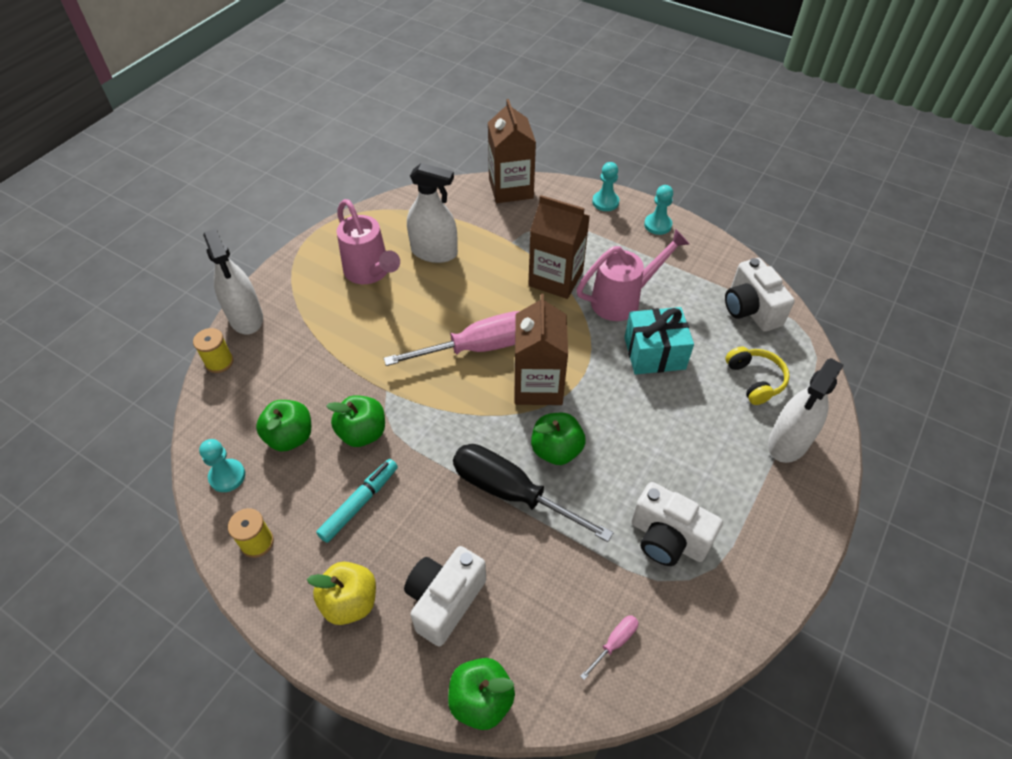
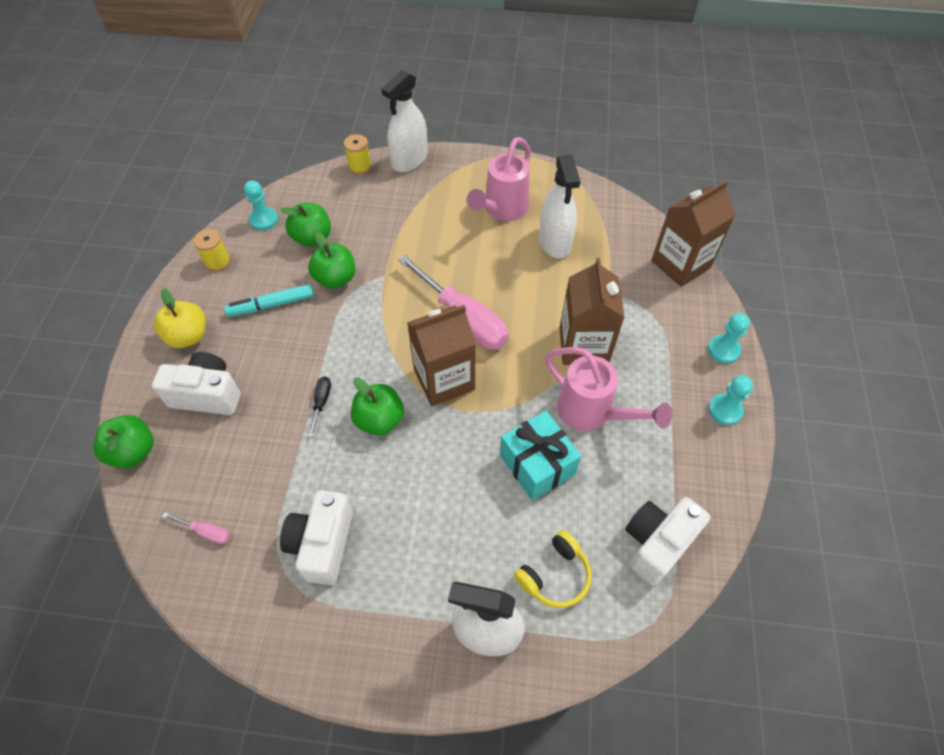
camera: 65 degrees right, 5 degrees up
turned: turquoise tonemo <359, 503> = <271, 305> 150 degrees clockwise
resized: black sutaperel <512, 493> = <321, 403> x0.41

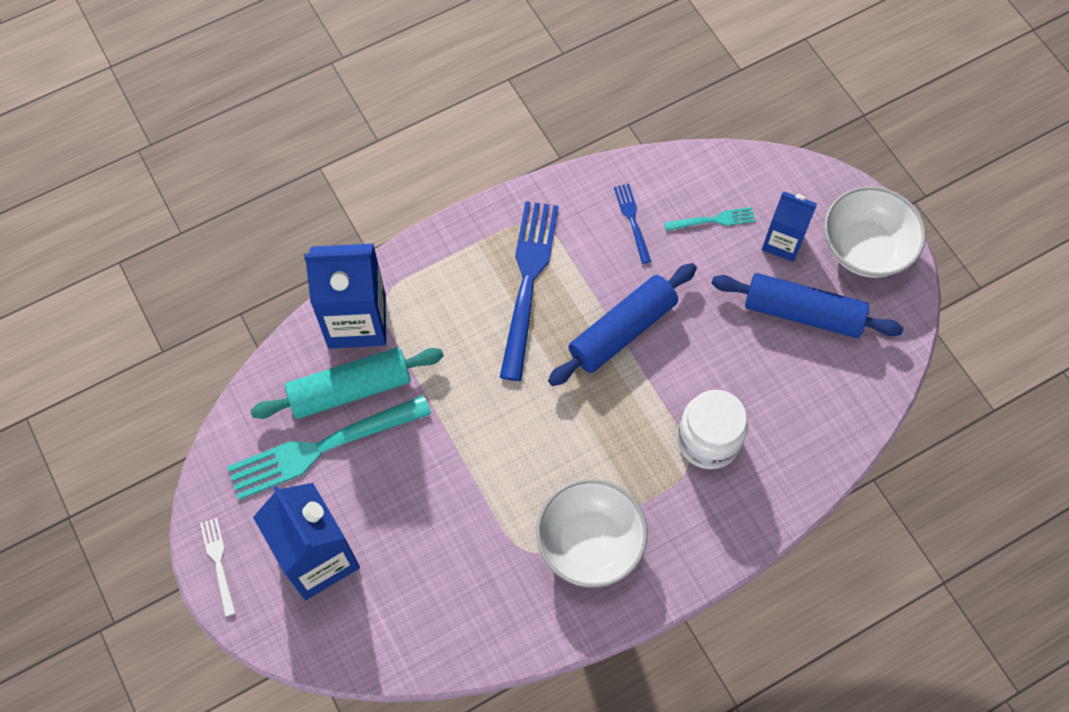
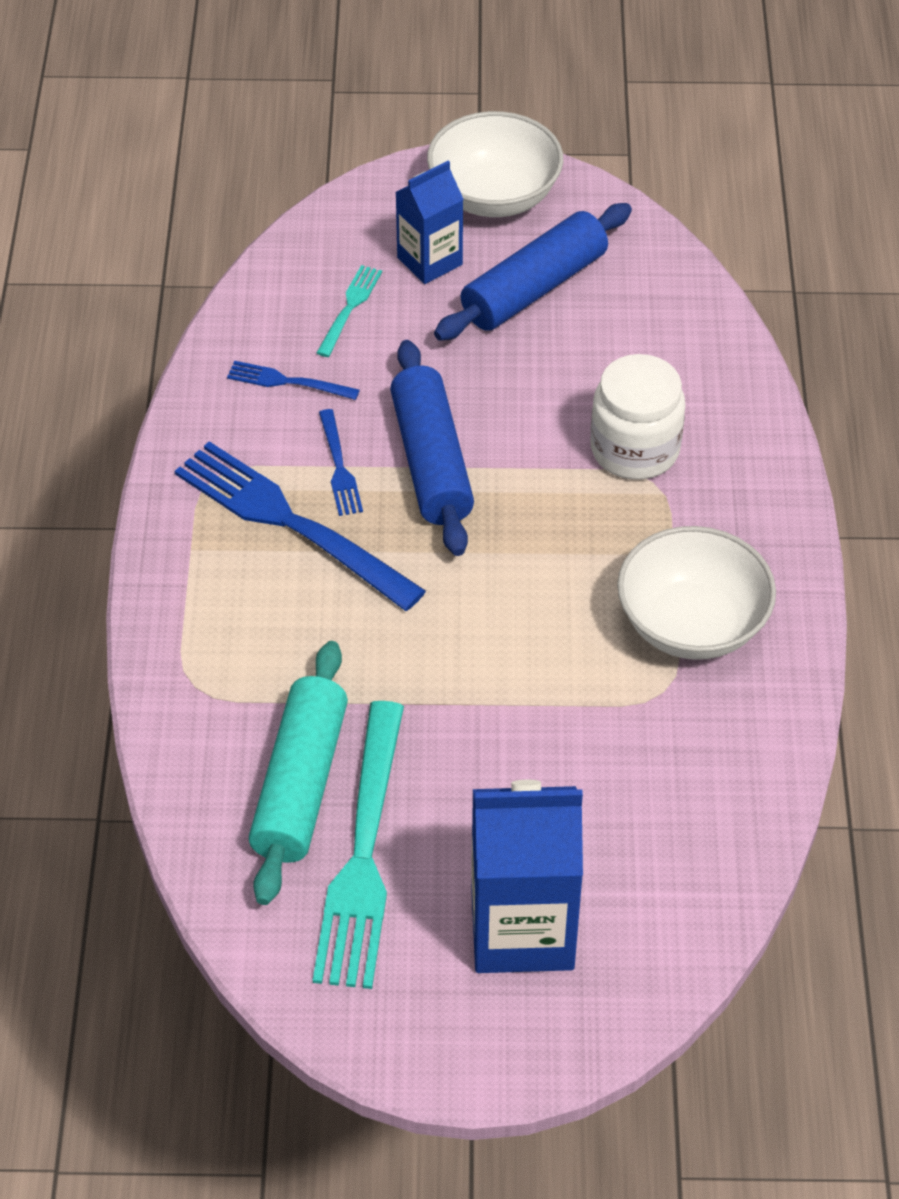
camera: 60 degrees left, 15 degrees down
removed: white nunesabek <218, 562>; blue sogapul <357, 321>
added: blue nunesabek <339, 467>

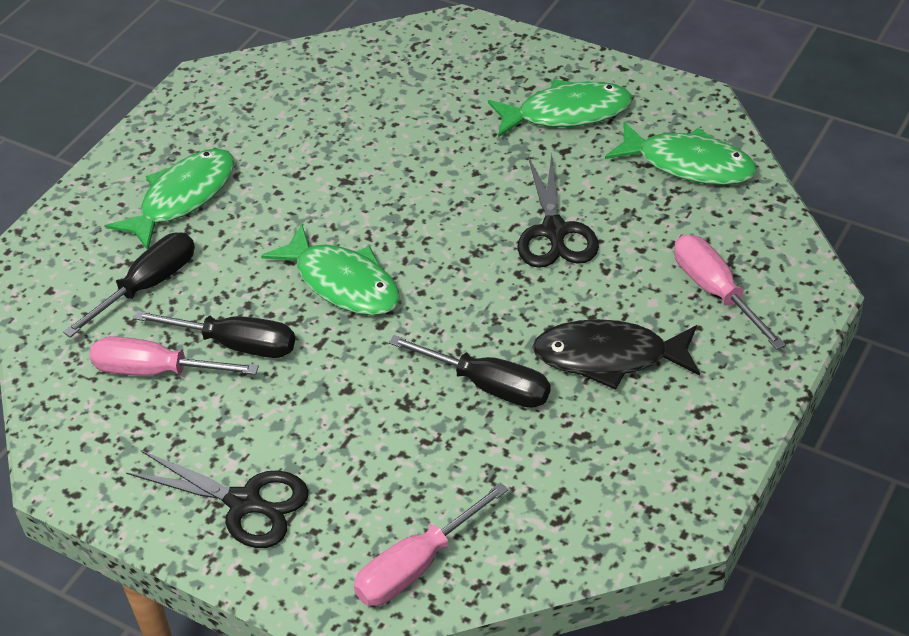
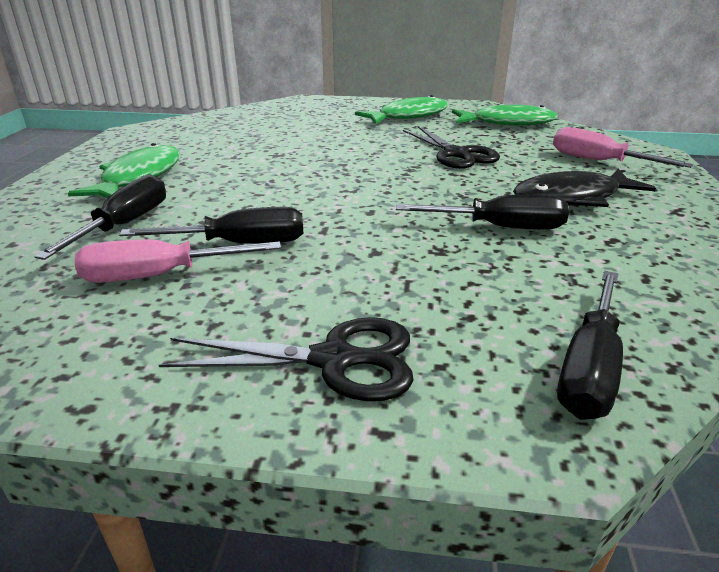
camera: 25 degrees left, 15 degrees down
removed: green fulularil <343, 283>
recoloured: pink sutaperel <415, 566> to black sutaperel <589, 369>

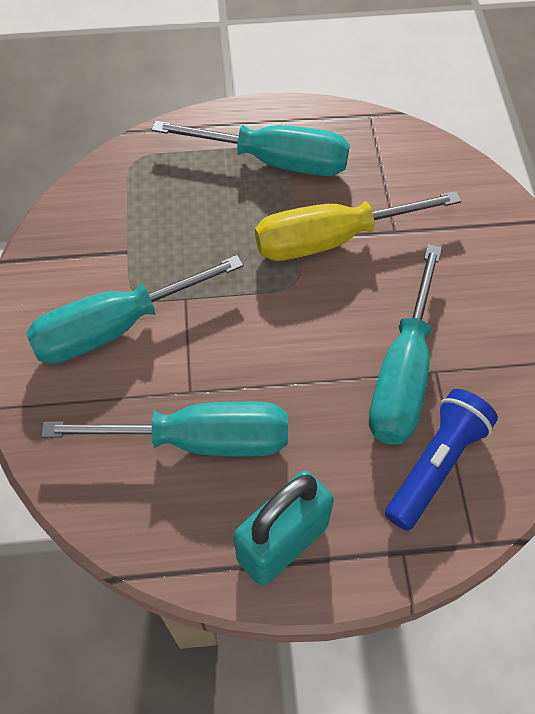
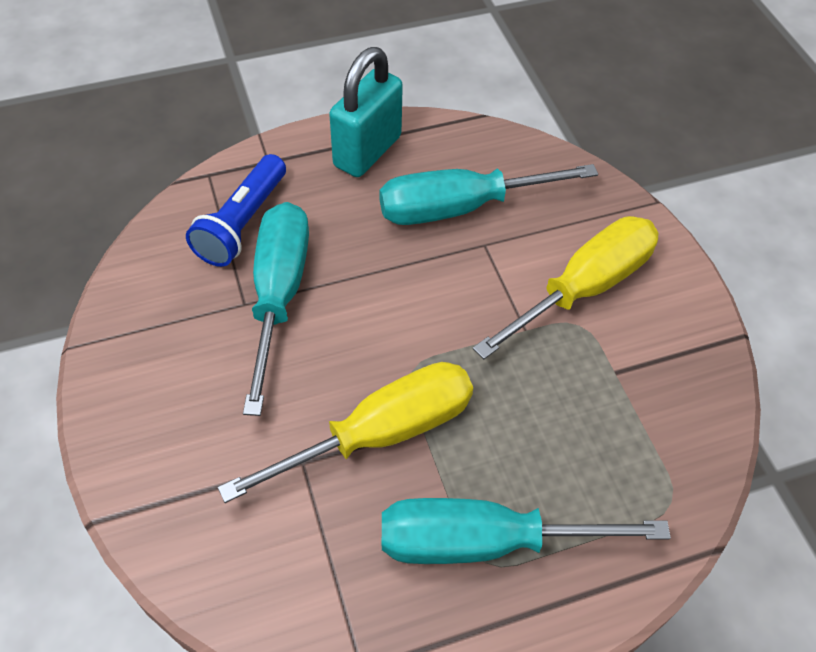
camera: 165 degrees right, 5 degrees down
recoloured: turquoise sutaperel <115, 327> to yellow sutaperel <583, 288>

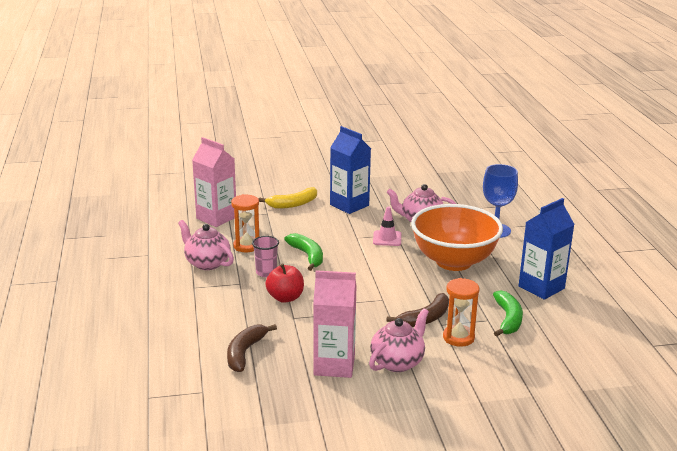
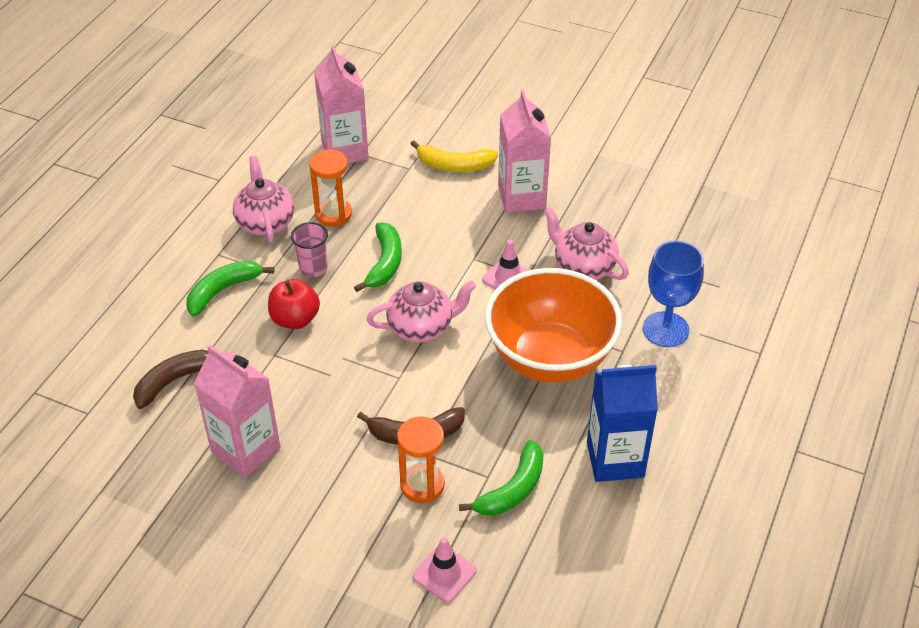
camera: 35 degrees right, 20 degrees up
added: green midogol <223, 291>; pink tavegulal <444, 574>
moved: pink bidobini <397, 362> to <421, 327>
recoloured: blue sogapul <349, 205> to pink sogapul <521, 197>

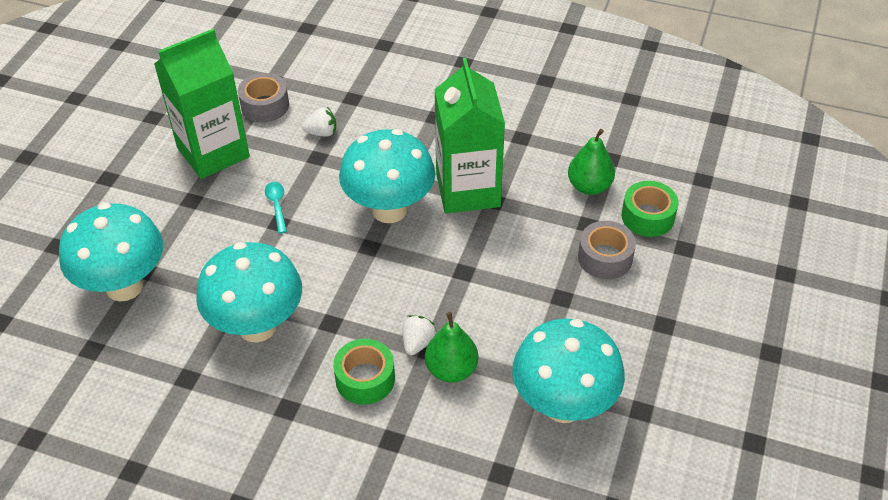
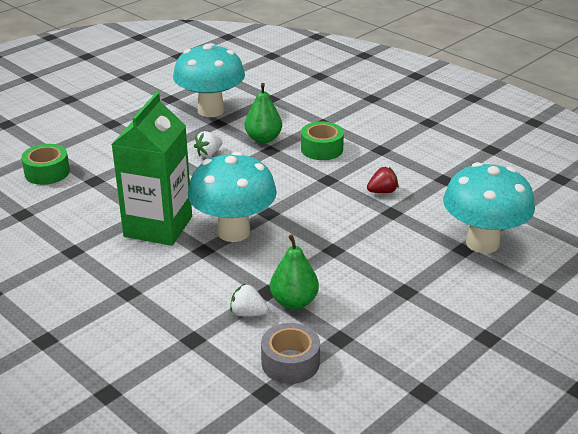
camera: 155 degrees left, 15 degrees down
removed: green sogapul <213, 152>; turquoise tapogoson <277, 205>; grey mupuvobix <605, 257>
moved: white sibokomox <417, 343> to <208, 153>; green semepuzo <589, 186> to <294, 302>
replaced: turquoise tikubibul <257, 326> to red sibokomox <382, 191>

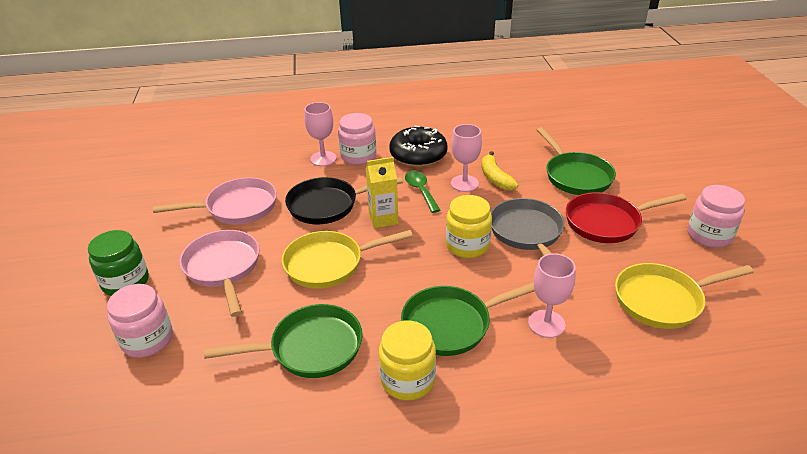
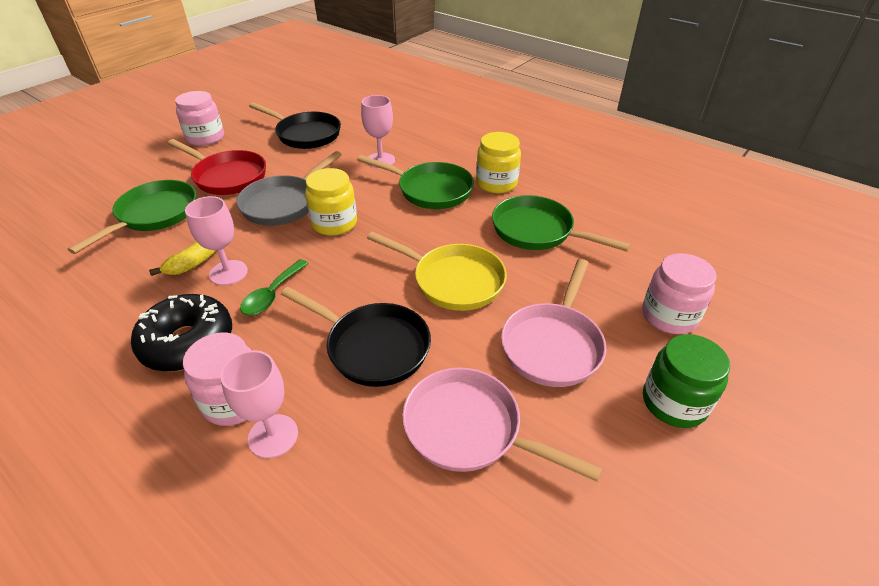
camera: 135 degrees left, 5 degrees up
removed: yellow sogapul <383, 219>
recoloured: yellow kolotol <663, 300> to black kolotol <305, 134>

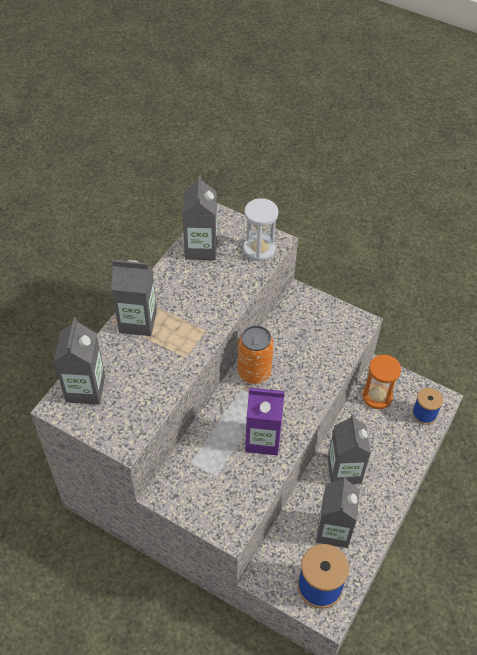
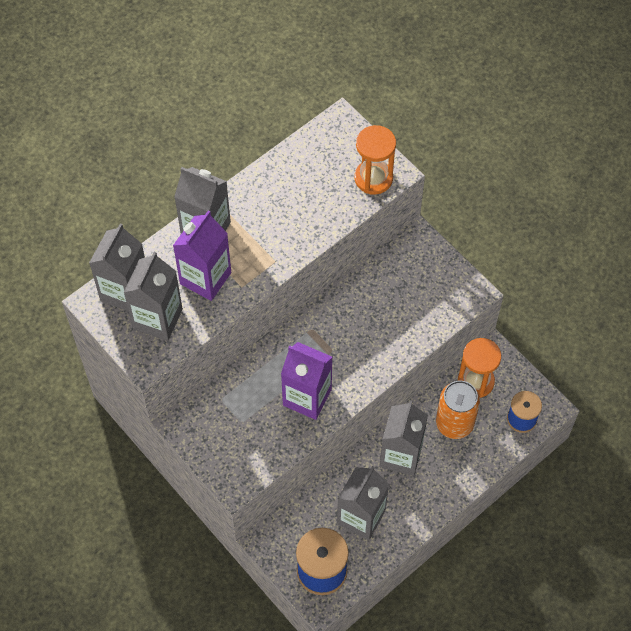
camera: 20 degrees right, 10 degrees up
added: purple sogapul <205, 278>
moved: grey sogapul <201, 248> to <158, 319>; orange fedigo <254, 372> to <454, 423>
recoloured: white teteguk <259, 249> to orange teteguk <373, 178>

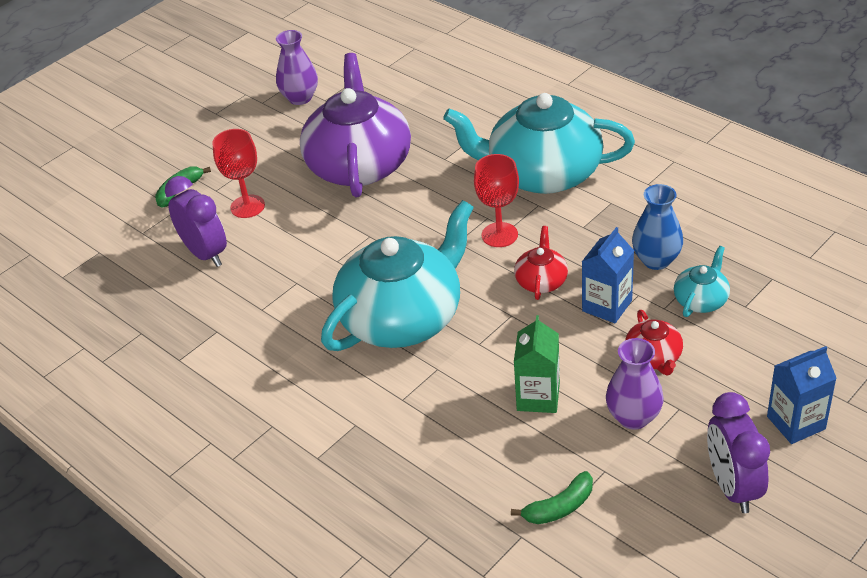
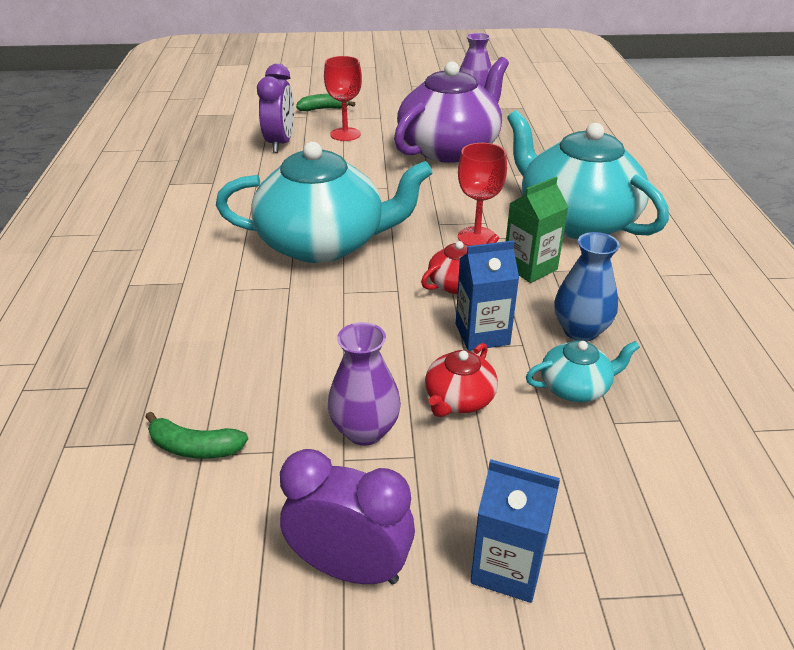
camera: 40 degrees right, 5 degrees down
moved: green sogapul <538, 397> to <530, 267>
turned: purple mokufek <732, 487> = <350, 568> 75 degrees clockwise

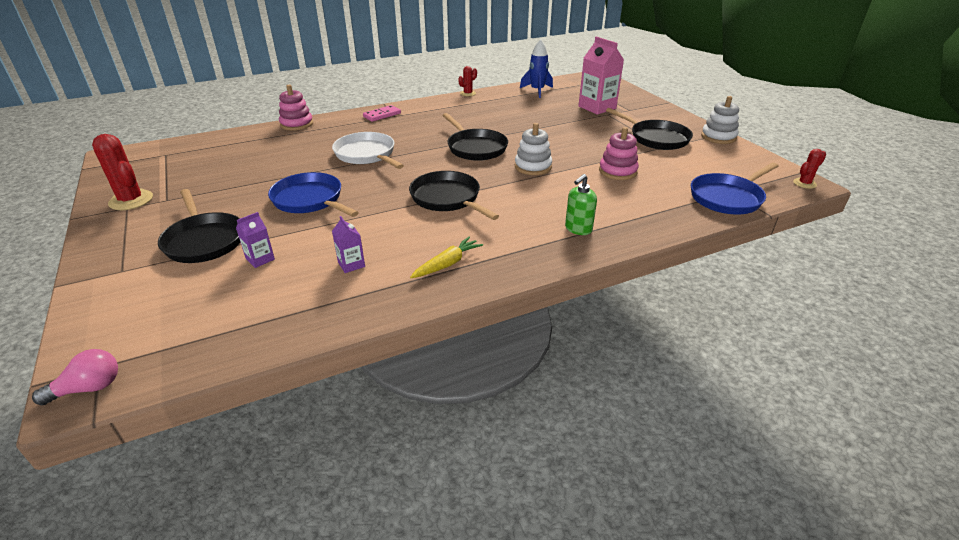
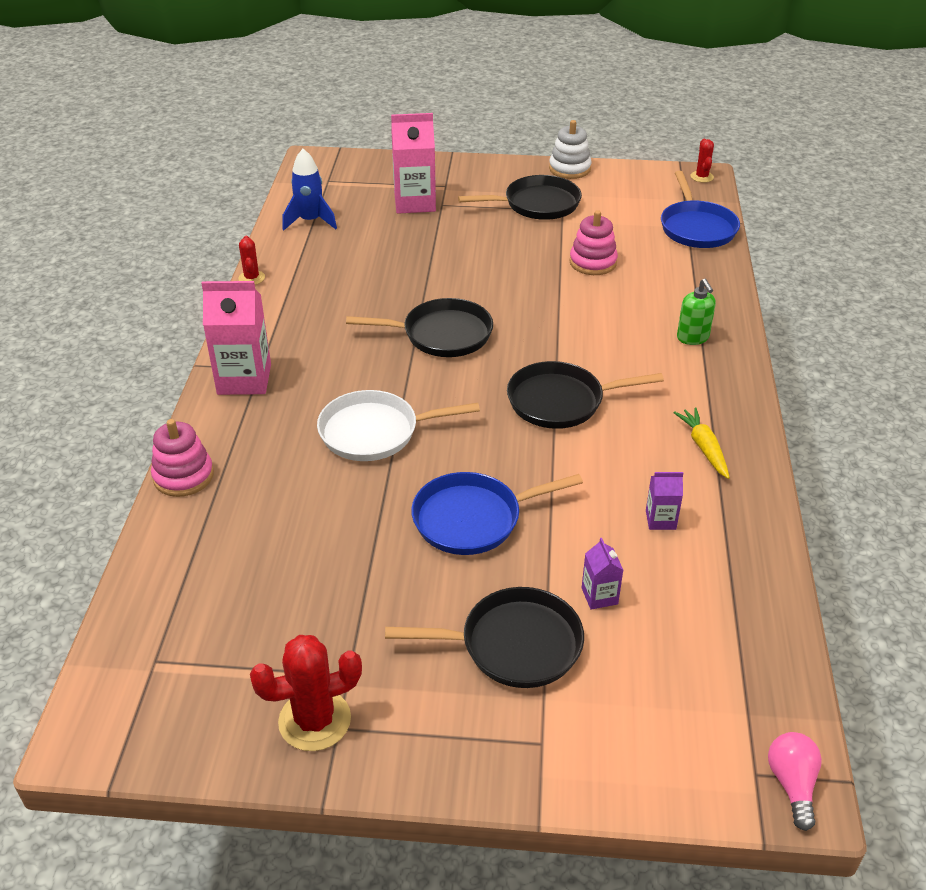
camera: 60 degrees left, 5 degrees up
removed: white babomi <533, 167>
replaced: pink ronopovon <382, 115> to pink sogapul <244, 379>

